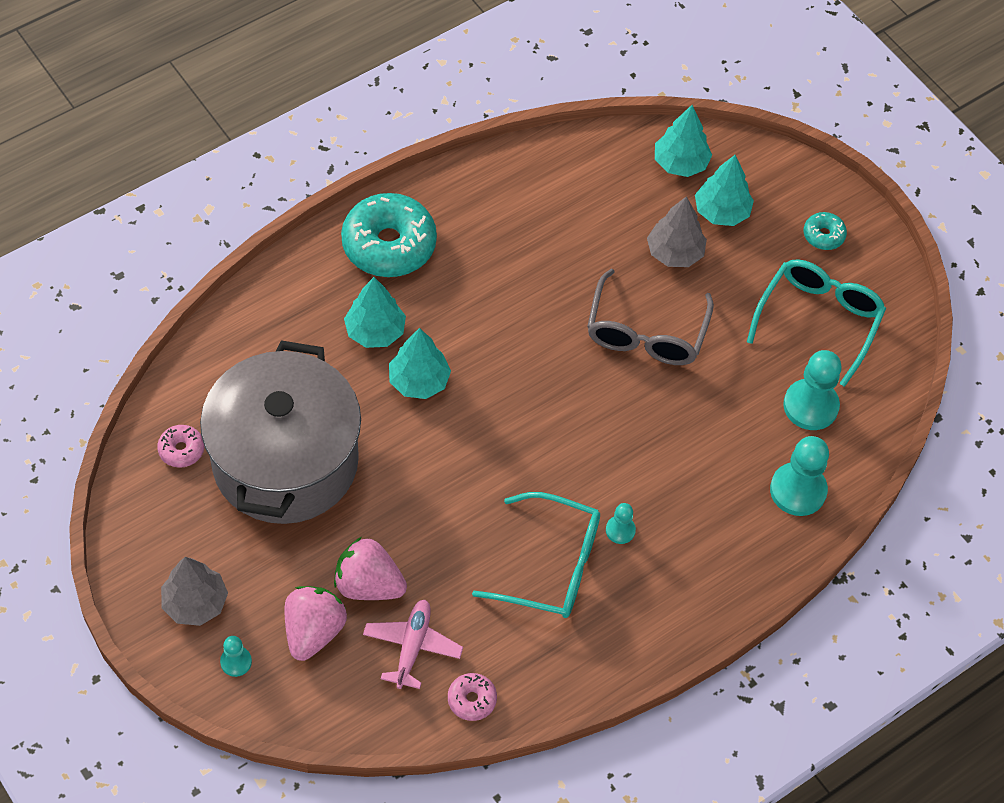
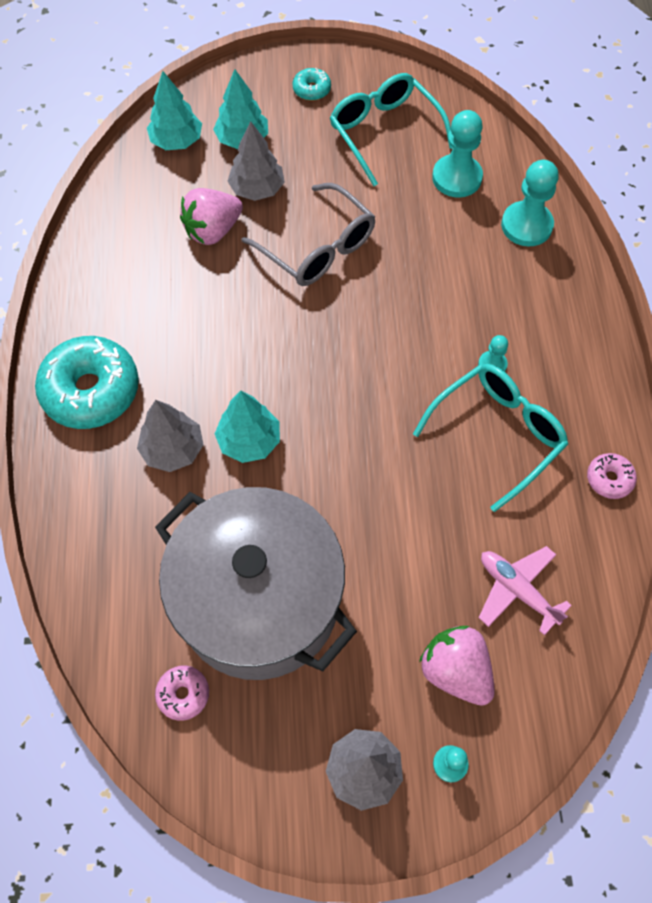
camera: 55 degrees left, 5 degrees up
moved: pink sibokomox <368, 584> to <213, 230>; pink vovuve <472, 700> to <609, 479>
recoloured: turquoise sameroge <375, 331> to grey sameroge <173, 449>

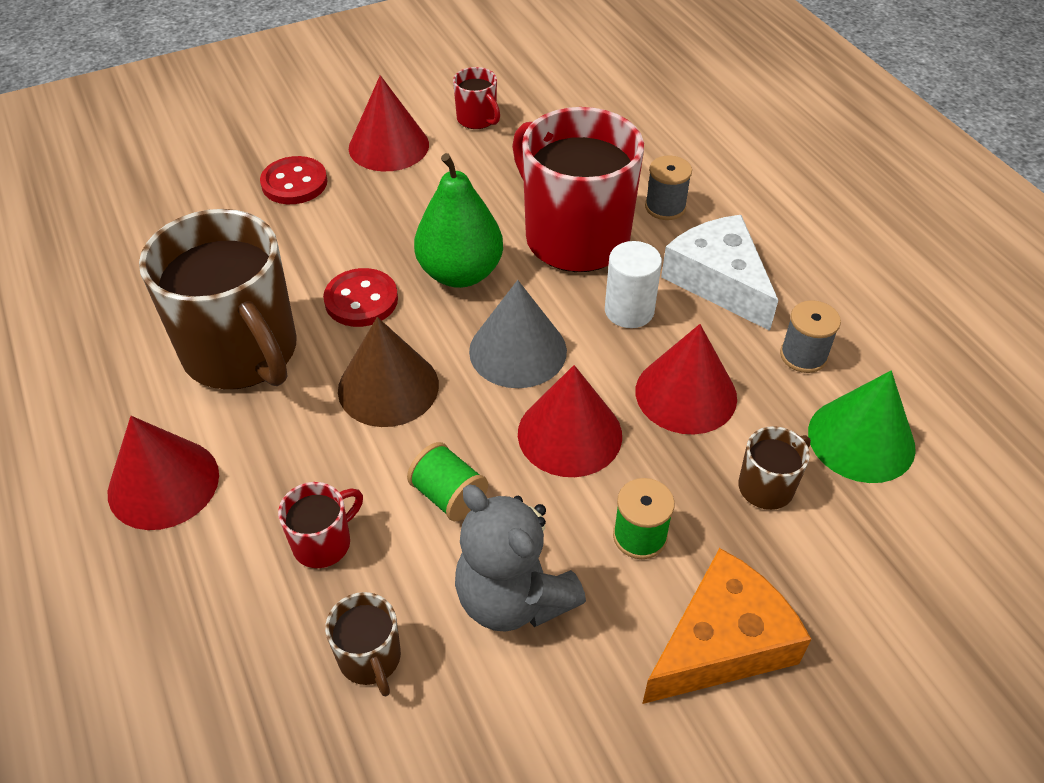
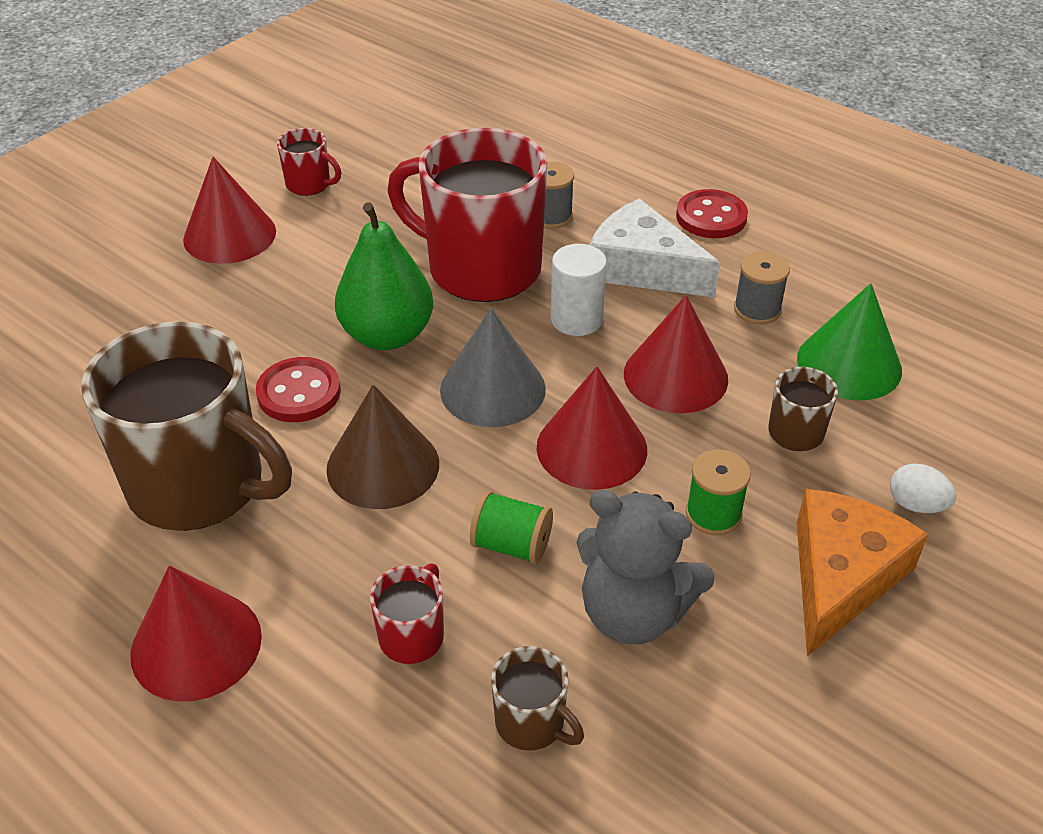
camera: 25 degrees left, 5 degrees down
added: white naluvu <916, 505>
moved: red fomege <294, 183> to <711, 217>

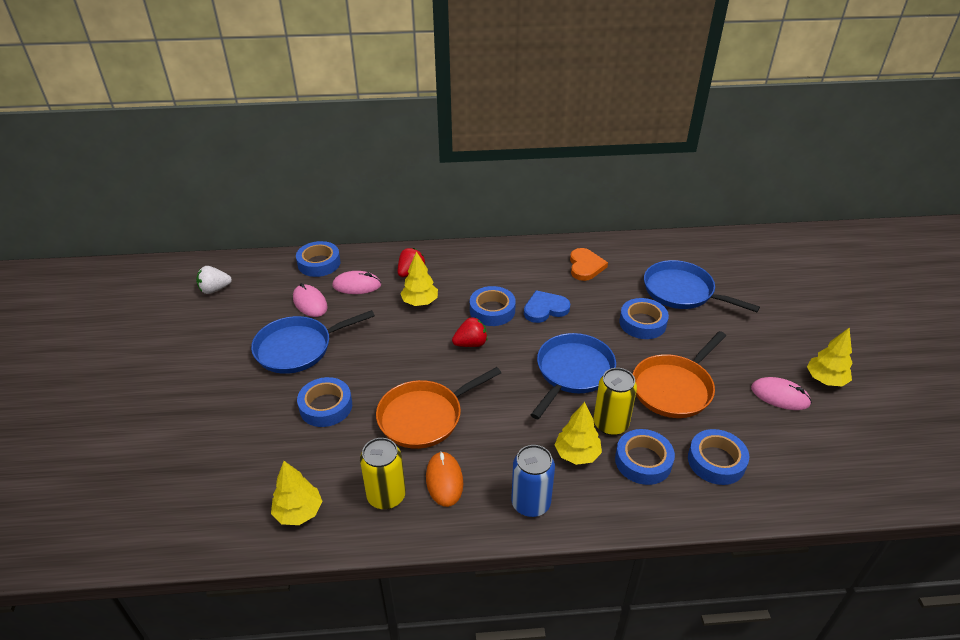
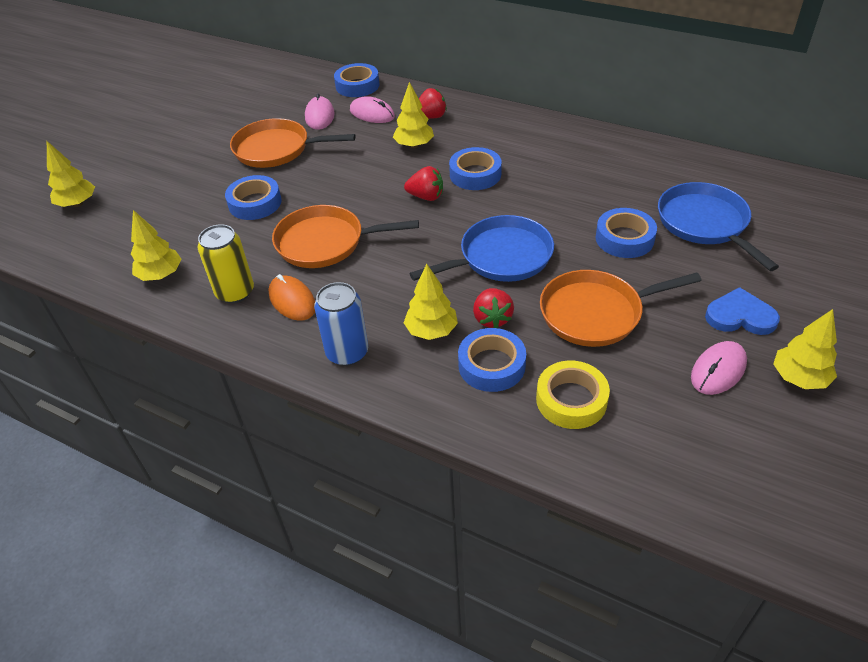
camera: 35 degrees right, 5 degrees up
removed: white sibokomox <215, 289>; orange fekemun <585, 266>
added: yellow sameroge <77, 204>
moved: blue fekemun <545, 309> to <740, 316>
replaced: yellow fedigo <610, 424> to red sibokomox <492, 318>
recoloured: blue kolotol <298, 348> to orange kolotol <276, 149>; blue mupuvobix <716, 461> to yellow mupuvobix <571, 400>
turned: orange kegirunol <444, 480> = <292, 300> 60 degrees counterclockwise; pink kegirunol <780, 396> = <718, 370> 75 degrees clockwise

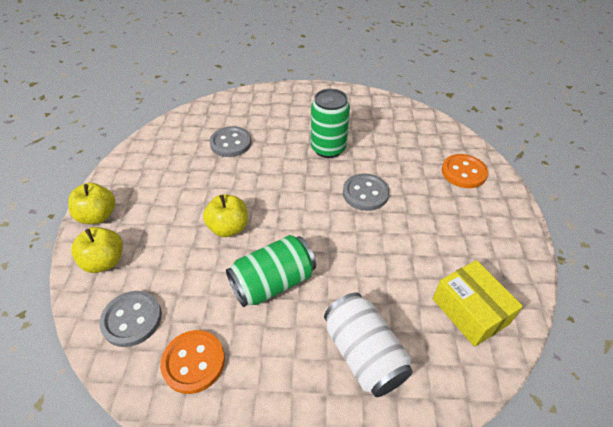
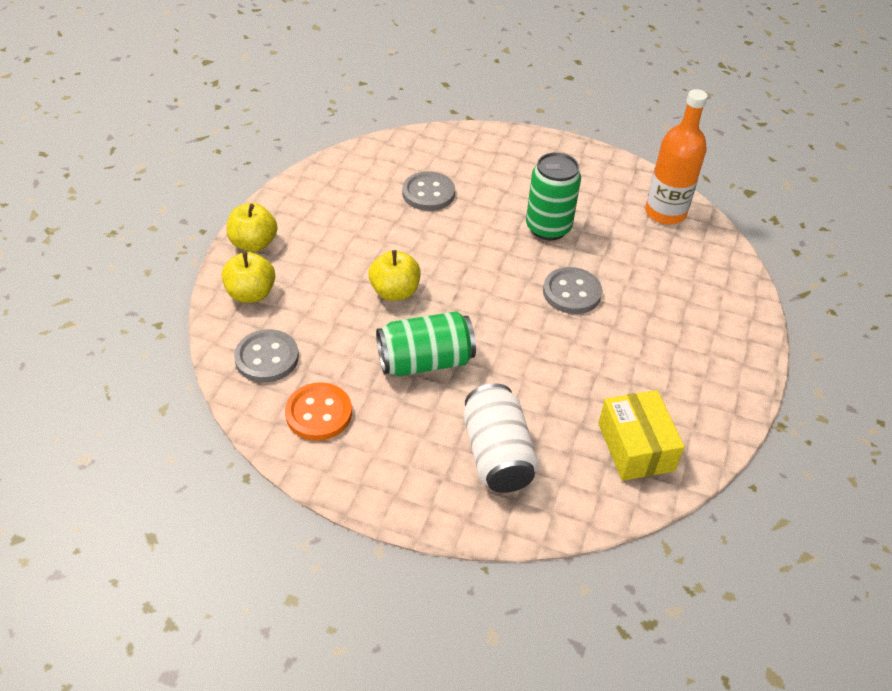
camera: 15 degrees right, 0 degrees up
removed: orange fomege <463, 172>
added: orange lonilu <665, 212>

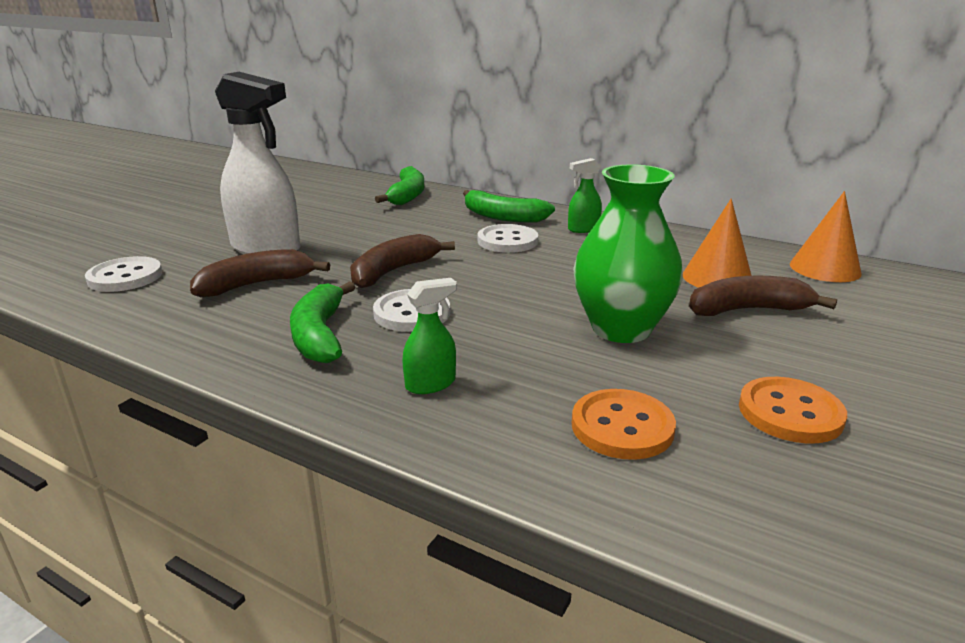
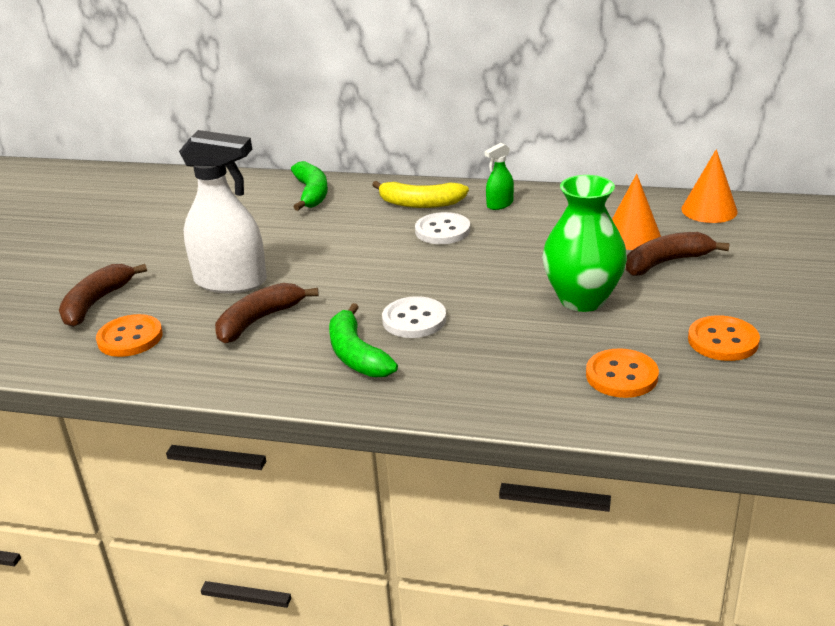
camera: 15 degrees left, 5 degrees up
removed: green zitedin <431, 384>
moved: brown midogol <393, 271> to <96, 303>
recoloured: white fomege <125, 277> to orange fomege <130, 338>; green midogol <502, 217> to yellow midogol <420, 203>

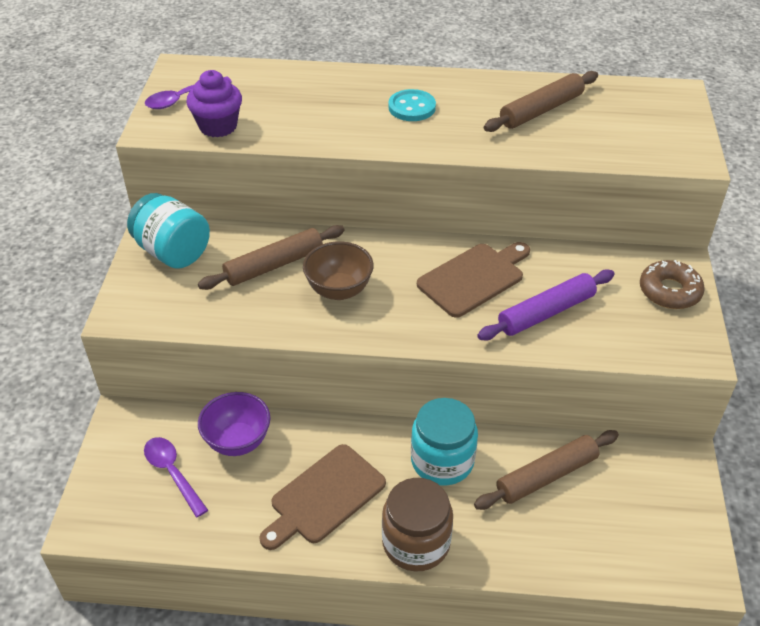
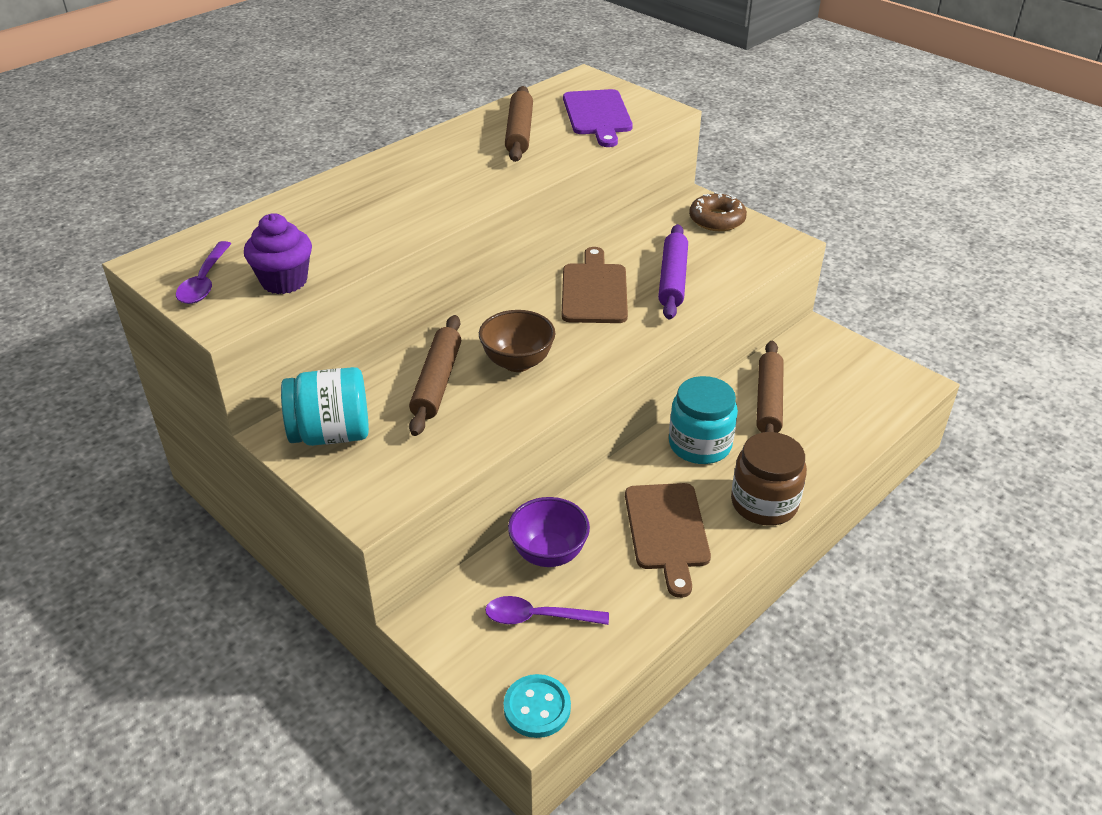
camera: 50 degrees left, 5 degrees down
added: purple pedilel <598, 115>
moved: turquoise fomege <412, 107> to <537, 707>

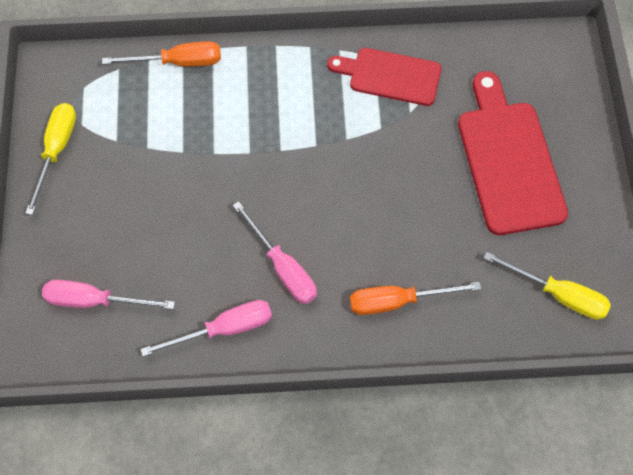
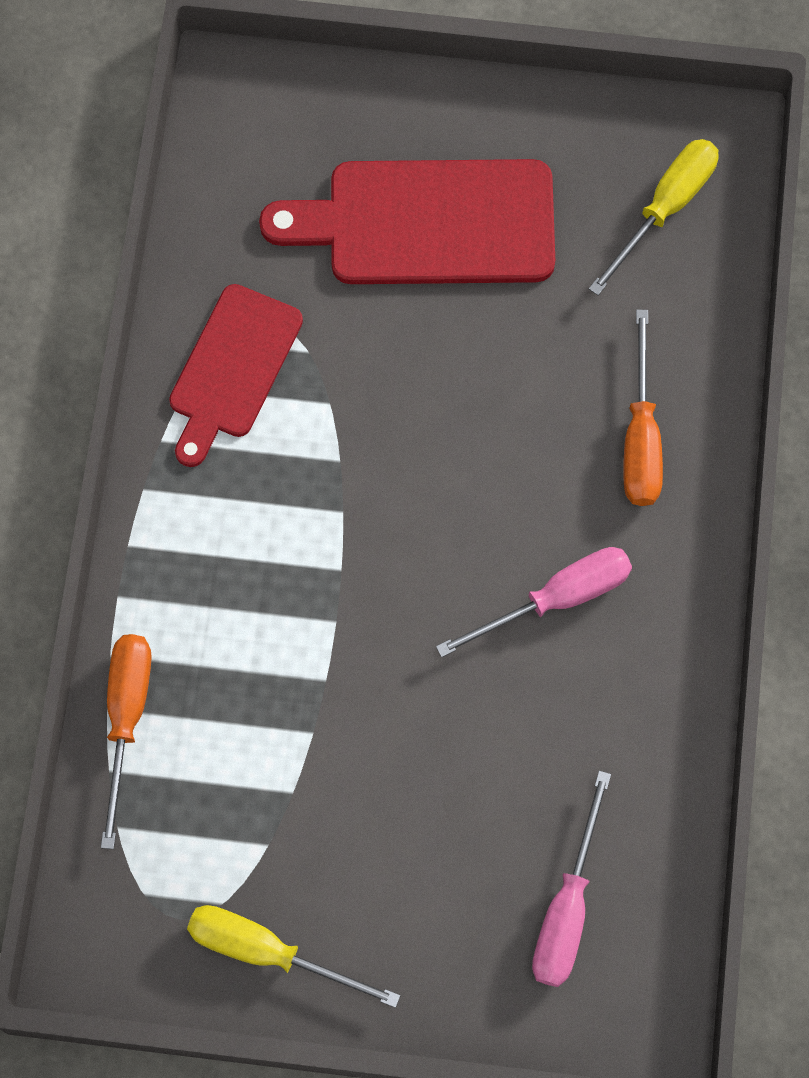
camera: 80 degrees left, 5 degrees up
removed: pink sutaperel <224, 329>

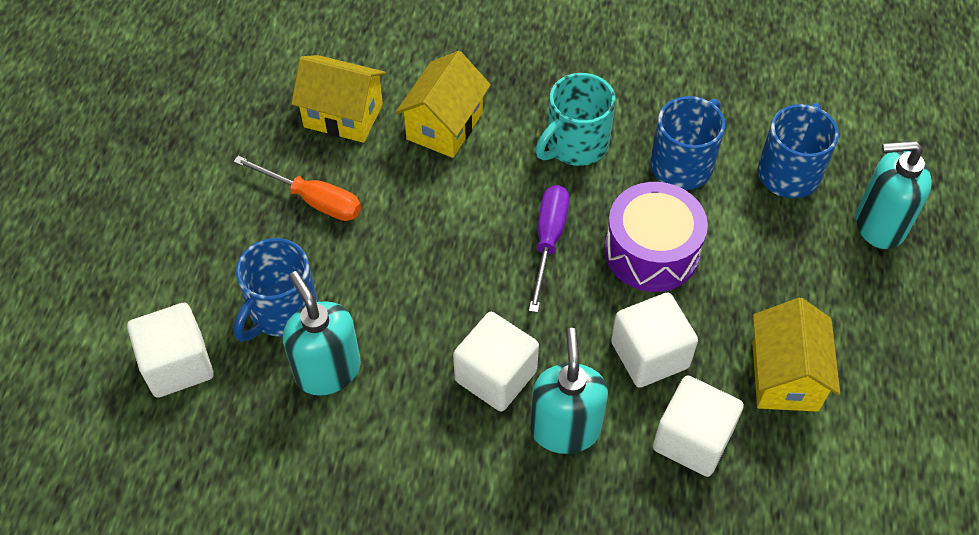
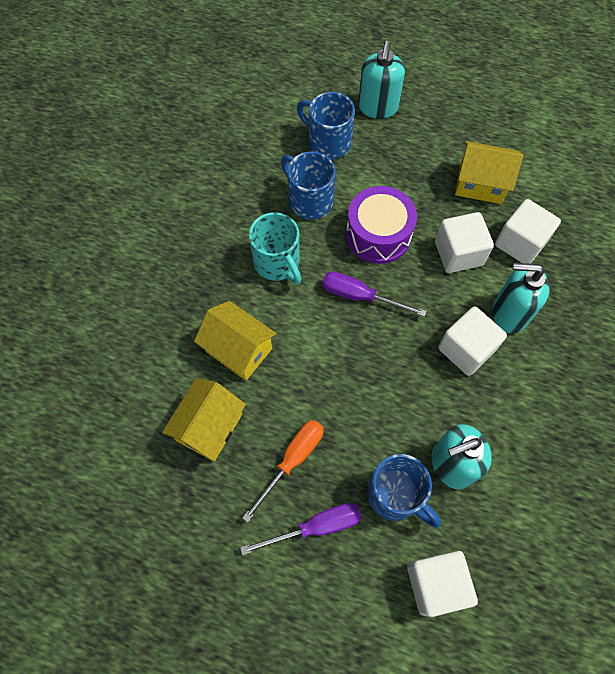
camera: 80 degrees left, 10 degrees up
added: purple sutaperel <316, 527>

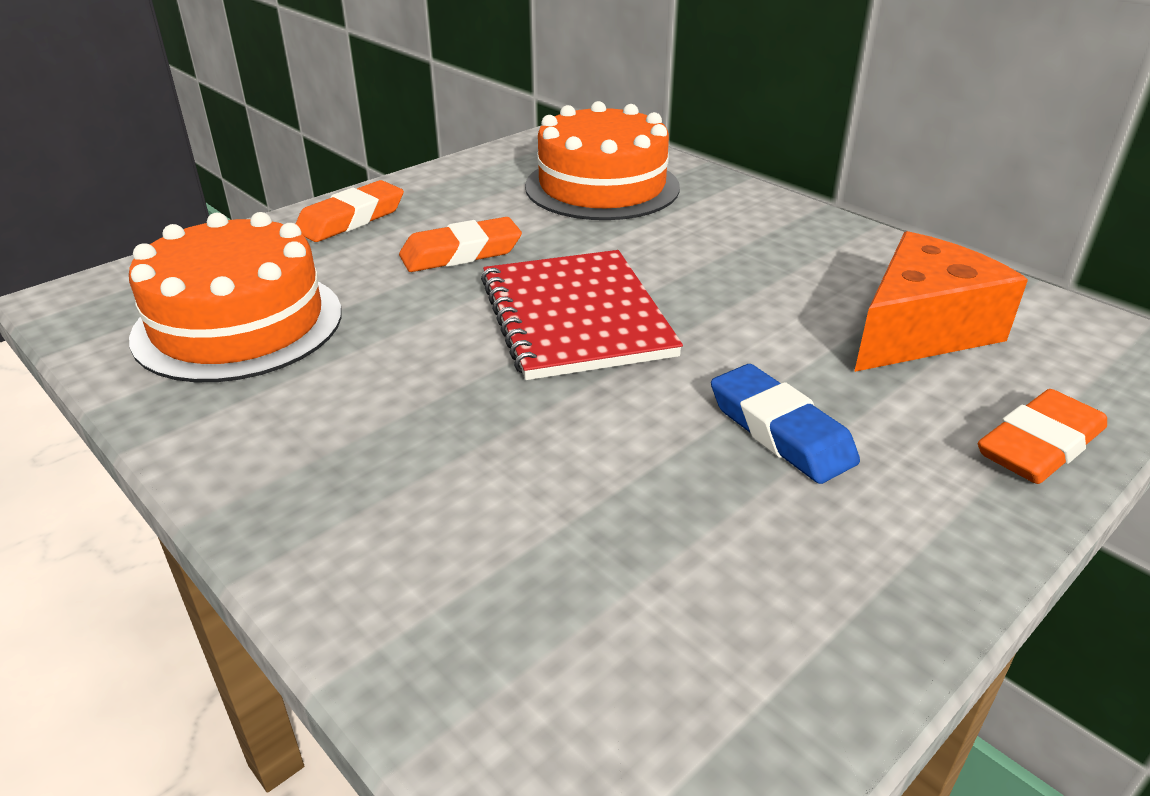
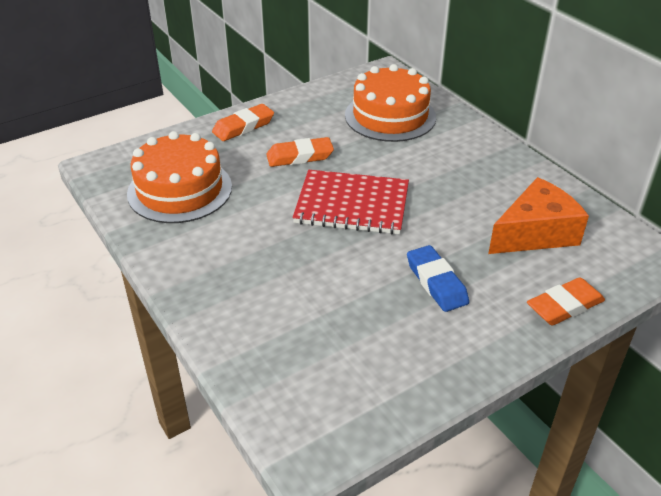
camera: 10 degrees right, 5 degrees up
turned: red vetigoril <575, 317> = <352, 204> 75 degrees counterclockwise

